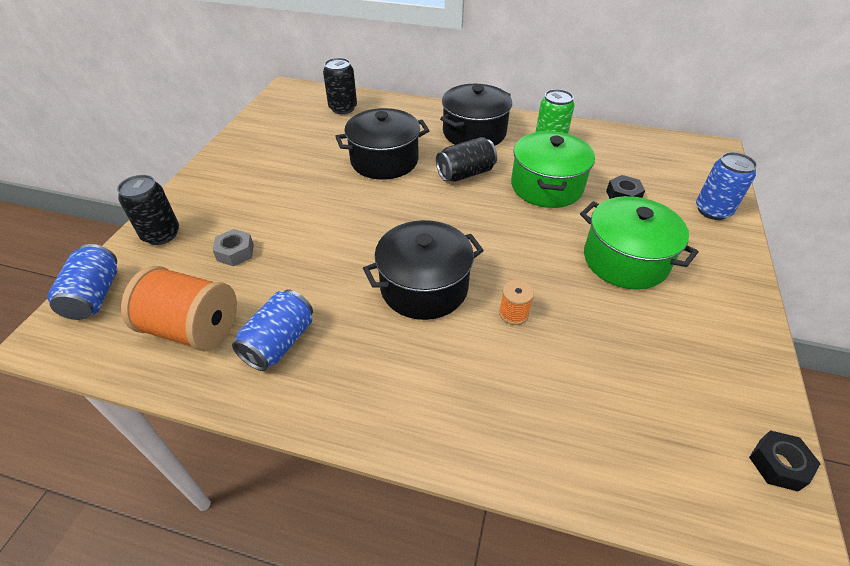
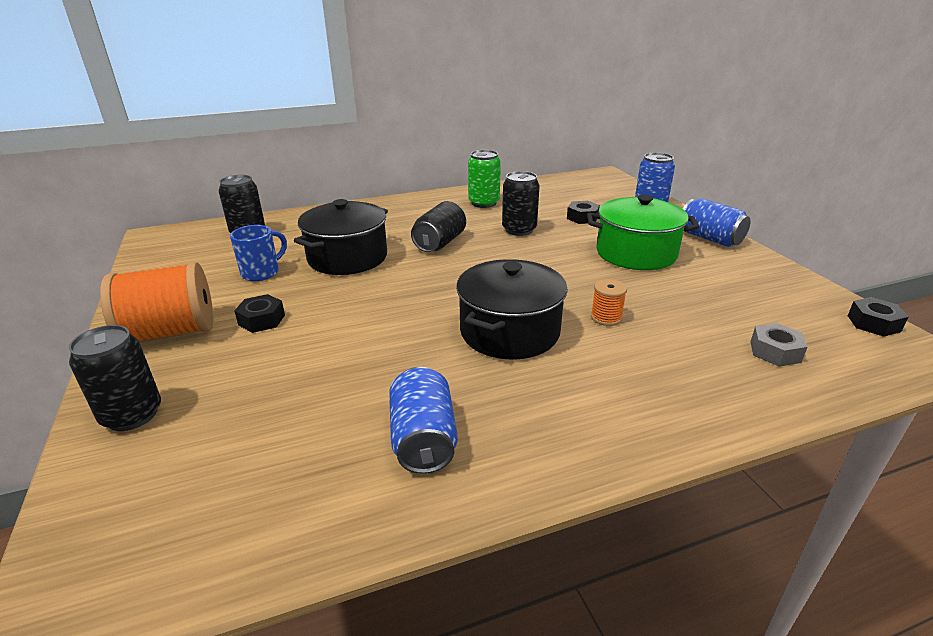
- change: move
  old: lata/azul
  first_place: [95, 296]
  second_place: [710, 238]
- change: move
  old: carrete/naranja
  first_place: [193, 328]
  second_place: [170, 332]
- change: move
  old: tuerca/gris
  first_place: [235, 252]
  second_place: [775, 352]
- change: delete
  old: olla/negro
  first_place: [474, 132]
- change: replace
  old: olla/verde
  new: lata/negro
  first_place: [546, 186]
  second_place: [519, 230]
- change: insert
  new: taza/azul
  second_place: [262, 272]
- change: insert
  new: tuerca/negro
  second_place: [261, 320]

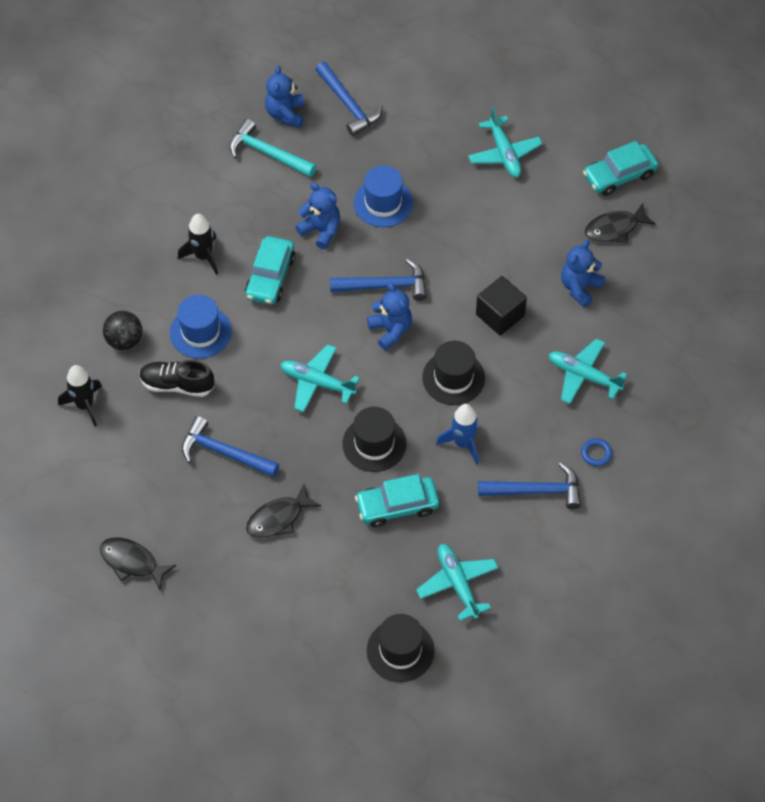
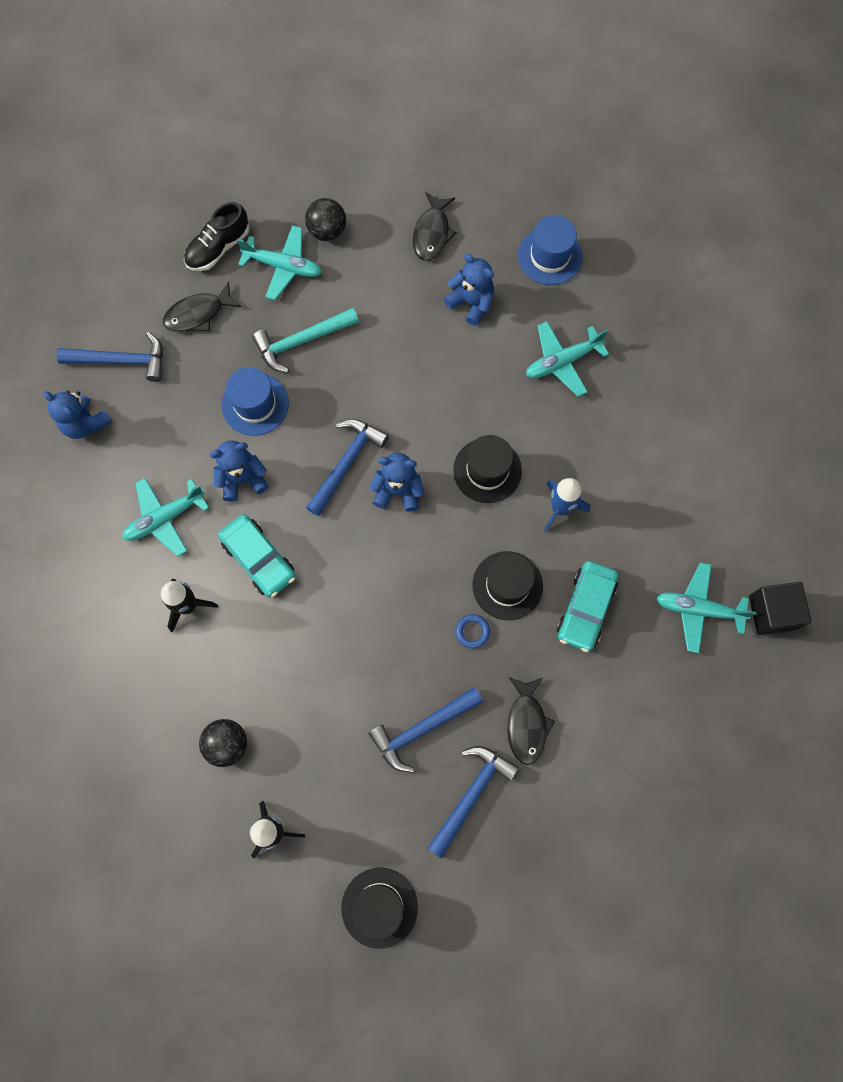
- change: move
  old: pez/negro
  first_place: [132, 562]
  second_place: [198, 314]
- change: move
  old: zapato/negro
  first_place: [177, 385]
  second_place: [218, 248]
- change: move
  old: sombrero/azul
  first_place: [200, 332]
  second_place: [550, 256]
- change: move
  old: martillo/turquesa
  first_place: [267, 153]
  second_place: [301, 341]
- change: move
  old: avión/turquesa
  first_place: [317, 382]
  second_place: [165, 518]
- change: move
  old: sombrero/negro
  first_place: [400, 650]
  second_place: [379, 907]
- change: move
  old: cubo/negro
  first_place: [500, 315]
  second_place: [772, 612]
- change: move
  old: martillo/azul
  first_place: [536, 491]
  second_place: [471, 795]
- change: rotate
  old: osito/azul
  first_place: [580, 287]
  second_place: [471, 302]
  degrees: 150
- change: move
  old: anillo/azul
  first_place: [596, 453]
  second_place: [472, 631]
- change: delete
  old: coche/turquesa
  first_place: [619, 175]
- change: insert
  new: pelota/negro
  second_place: [327, 231]

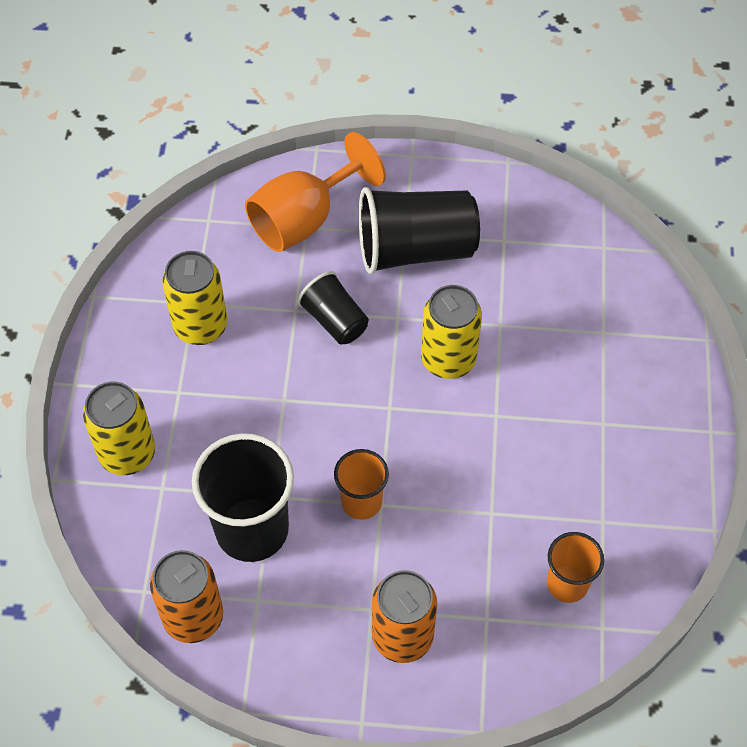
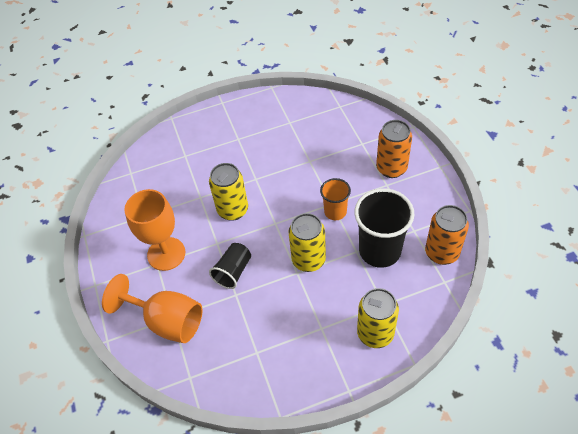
- change: move
  old: lata/amarillo
  first_place: [200, 326]
  second_place: [308, 260]
- change: replace
  old: vaso/negro
  new: copa/naranja
  first_place: [415, 249]
  second_place: [166, 254]
- change: delete
  old: vaso/naranja
  first_place: [567, 583]

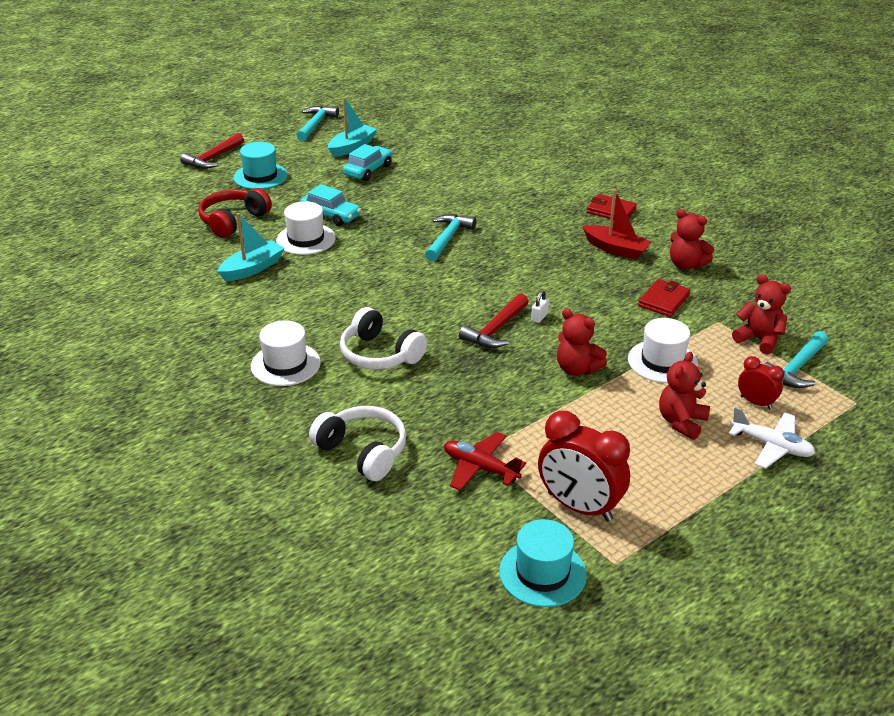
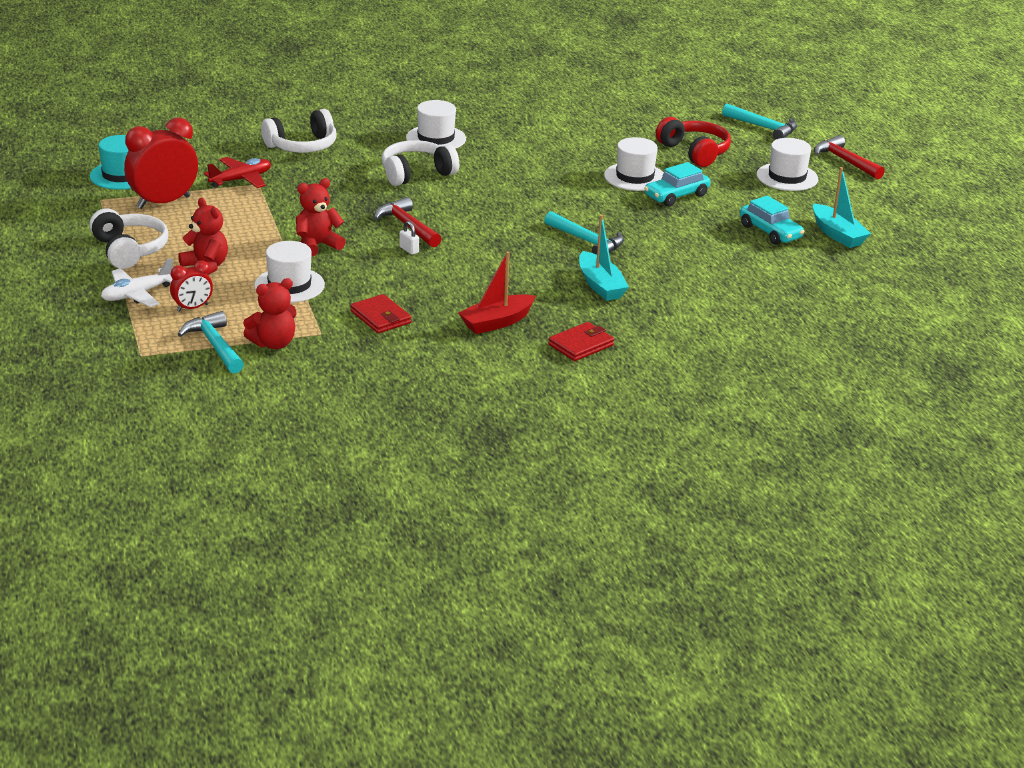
- change: move
  old: barco/turquesa
  first_place: [252, 268]
  second_place: [600, 285]
- change: recolor
  old: sombrero/turquesa
  new: sombrero/blanco
  first_place: [260, 176]
  second_place: [787, 177]
- change: move
  old: martillo/turquesa
  first_place: [316, 124]
  second_place: [763, 128]
- change: delete
  old: osito/rojo
  first_place: [686, 265]
- change: insert
  new: auriculares/blanco
  second_place: [129, 250]

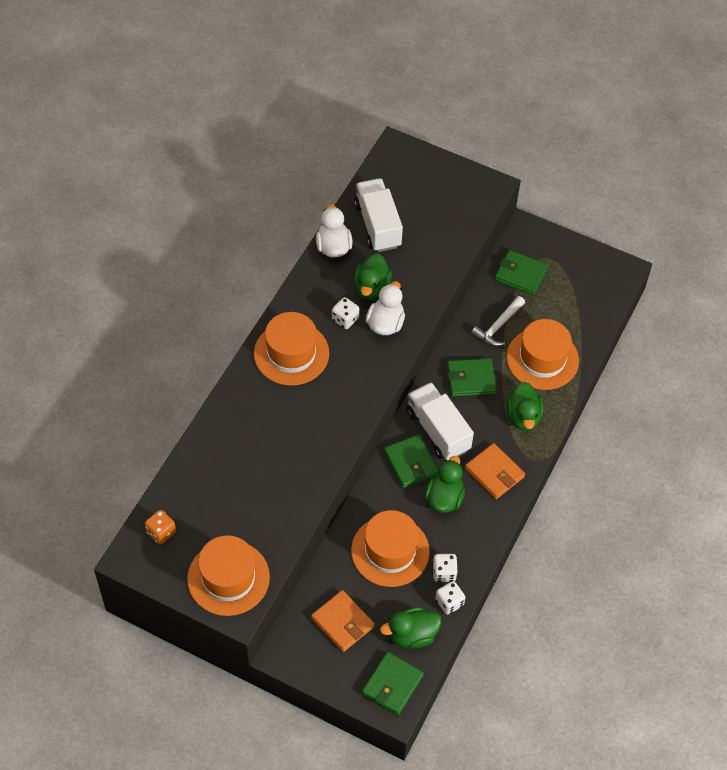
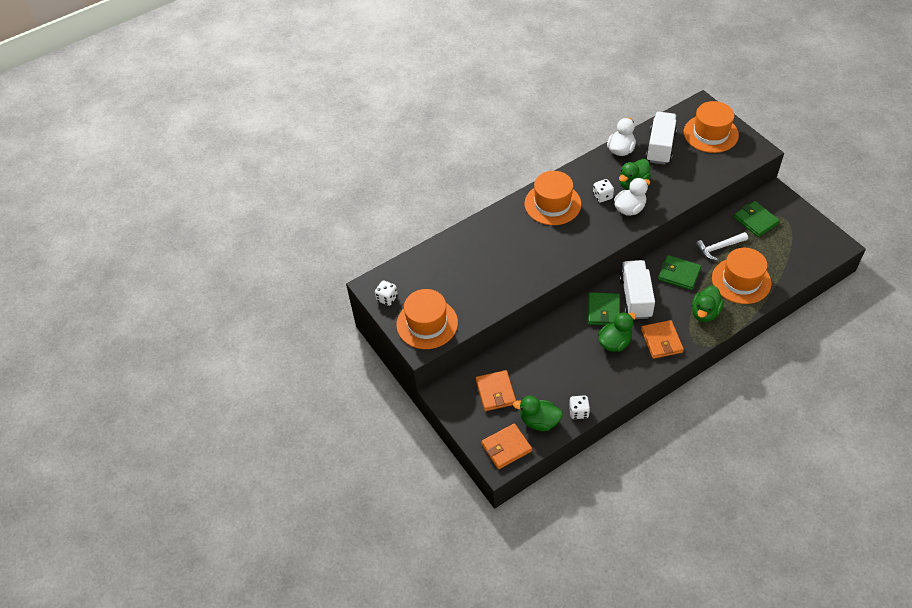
- change: delete
  old: dado/naranja
  first_place: [161, 532]
- change: move
  old: sombrero/naranja
  first_place: [390, 551]
  second_place: [710, 133]
- change: recolor
  old: cartera/verde
  new: cartera/naranja
  first_place: [392, 685]
  second_place: [506, 447]
- change: move
  old: dado/blanco
  first_place: [444, 572]
  second_place: [387, 298]

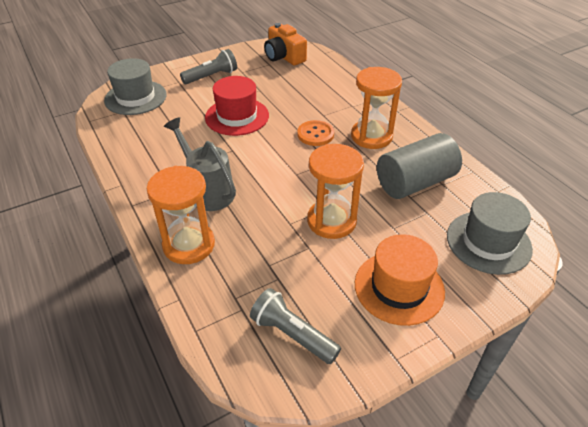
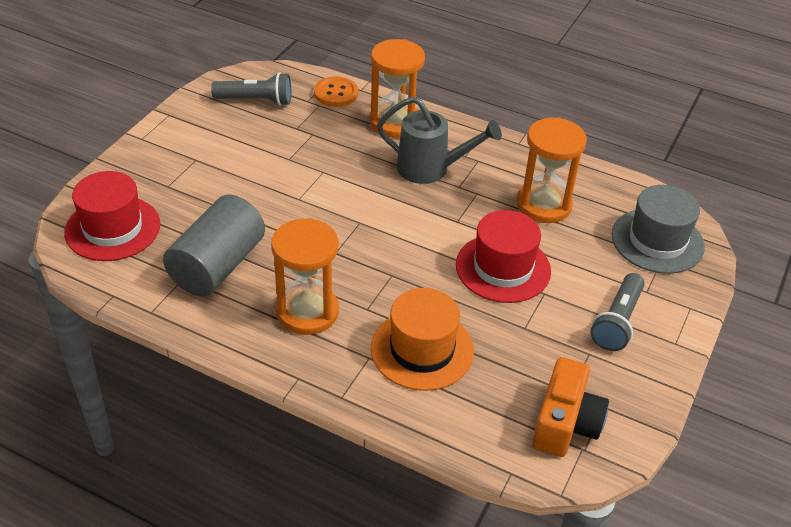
- change: rotate
  old: cámara/naranja
  first_place: [284, 57]
  second_place: [565, 423]
  degrees: 90
- change: move
  old: botón/naranja
  first_place: [315, 134]
  second_place: [336, 93]
- change: move
  old: reloj de arena/naranja
  first_place: [331, 221]
  second_place: [544, 205]
- change: move
  old: sombrero/naranja
  first_place: [399, 287]
  second_place: [422, 349]
- change: recolor
  old: sombrero/gris
  new: sombrero/rojo
  first_place: [488, 242]
  second_place: [112, 228]

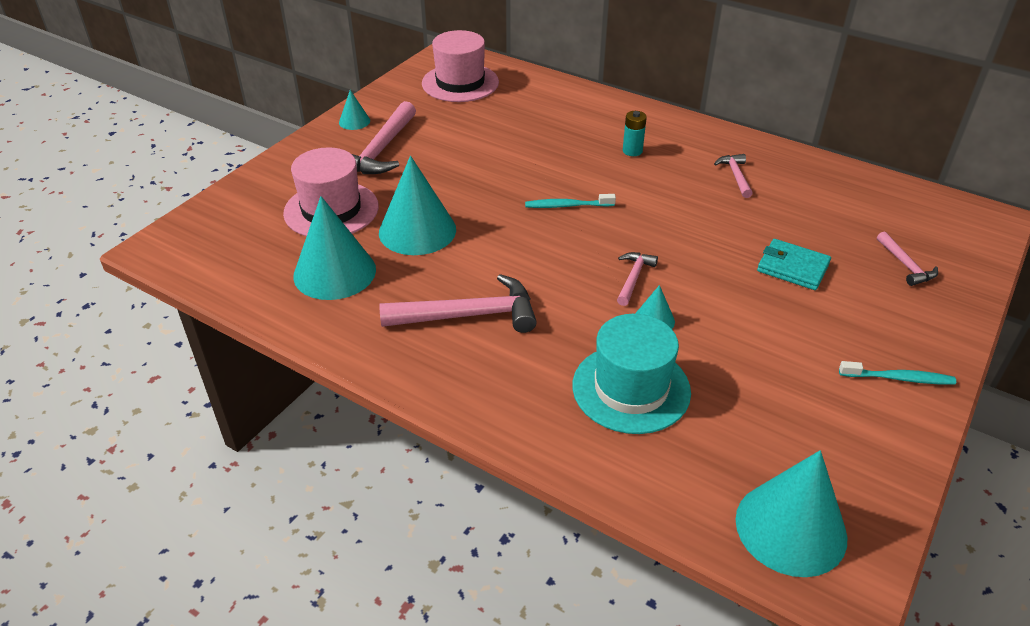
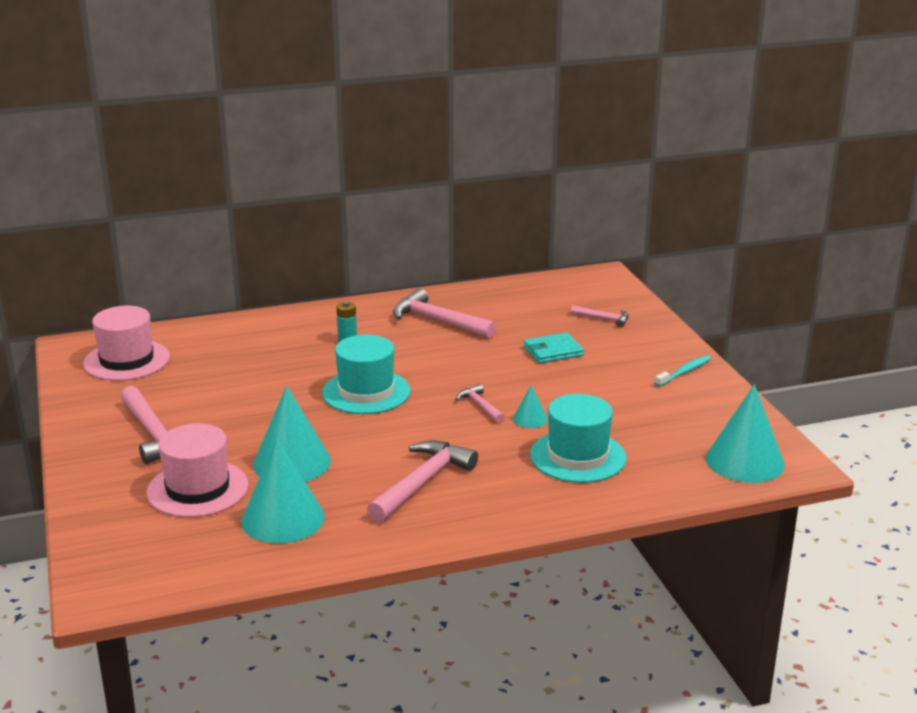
- change: delete
  old: cono/turquesa
  first_place: [354, 121]
- change: replace
  old: cepillo de dientes/turquesa
  new: sombrero/turquesa
  first_place: [567, 206]
  second_place: [366, 392]
- change: resize
  old: martillo/rosa
  first_place: [735, 176]
  second_place: [438, 321]
  factor: 1.9

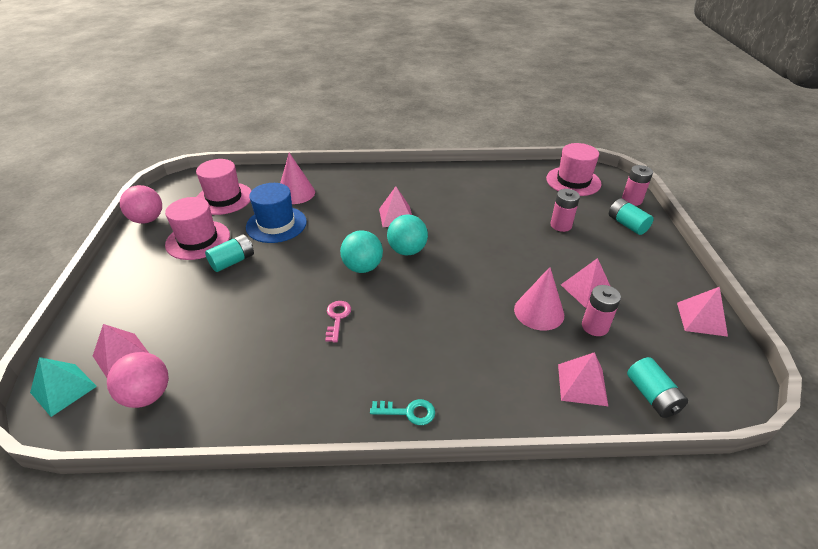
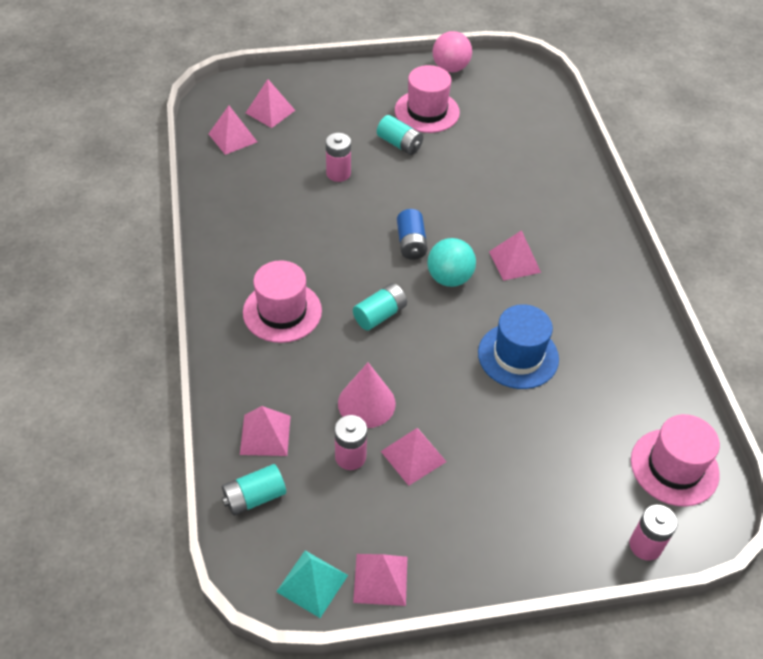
- change: move
  old: pirámide/turquesa
  first_place: [63, 389]
  second_place: [312, 583]
- change: replace
  old: pelota/rosa
  new: pirámide/rosa
  first_place: [147, 395]
  second_place: [232, 138]
- change: move
  old: sombrero/rosa
  first_place: [224, 198]
  second_place: [282, 311]
- change: move
  old: sombrero/azul
  first_place: [276, 224]
  second_place: [518, 356]
- change: delete
  old: cono/rosa
  first_place: [296, 193]
- change: delete
  old: llave/rosa
  first_place: [337, 318]
- change: replace
  old: pelota/turquesa
  new: pila/azul
  first_place: [362, 267]
  second_place: [411, 243]
- change: delete
  old: llave/turquesa
  first_place: [408, 412]
- change: move
  old: pila/rosa
  first_place: [561, 225]
  second_place: [338, 173]
- change: move
  old: pila/turquesa
  first_place: [627, 224]
  second_place: [380, 315]

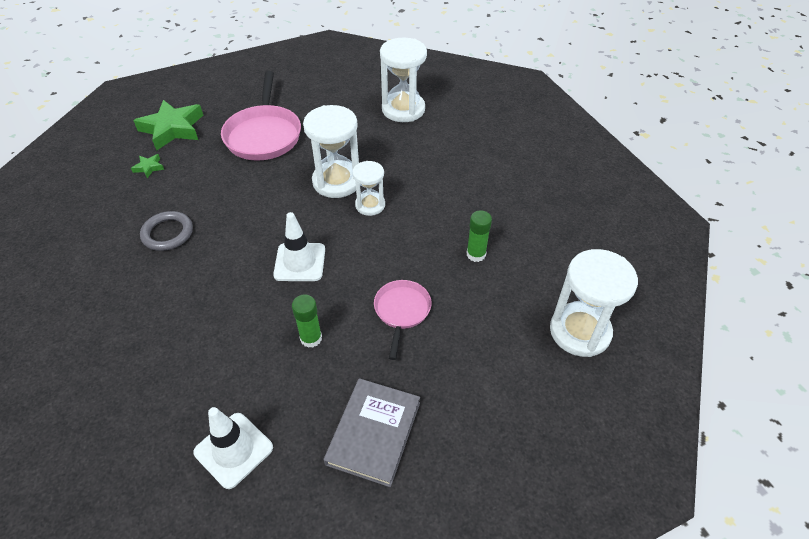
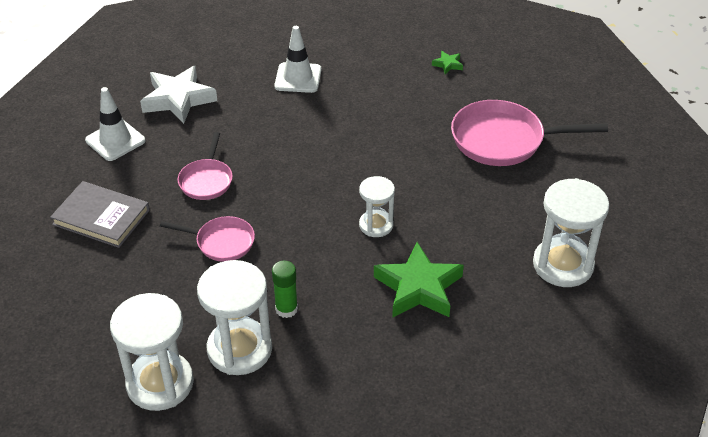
- change: move
  old: estrella/verde
  first_place: [172, 129]
  second_place: [418, 287]
- change: delete
  old: anillo/gris
  first_place: [167, 233]
- change: move
  old: cono de tráfico/blanco
  first_place: [300, 262]
  second_place: [298, 78]
- change: replace
  old: barra de pegamento/verde
  new: sartén/rosa
  first_place: [311, 338]
  second_place: [206, 180]
- change: move
  old: reloj de arena/blanco
  first_place: [337, 181]
  second_place: [239, 349]
- change: insert
  new: estrella/blanco
  second_place: [178, 99]

